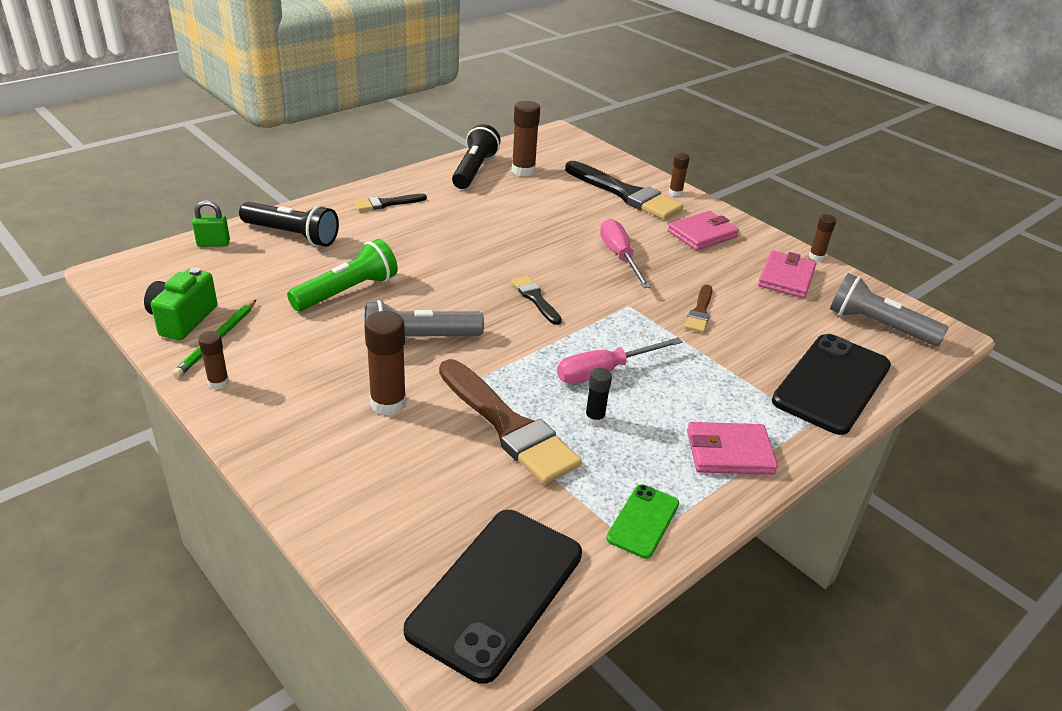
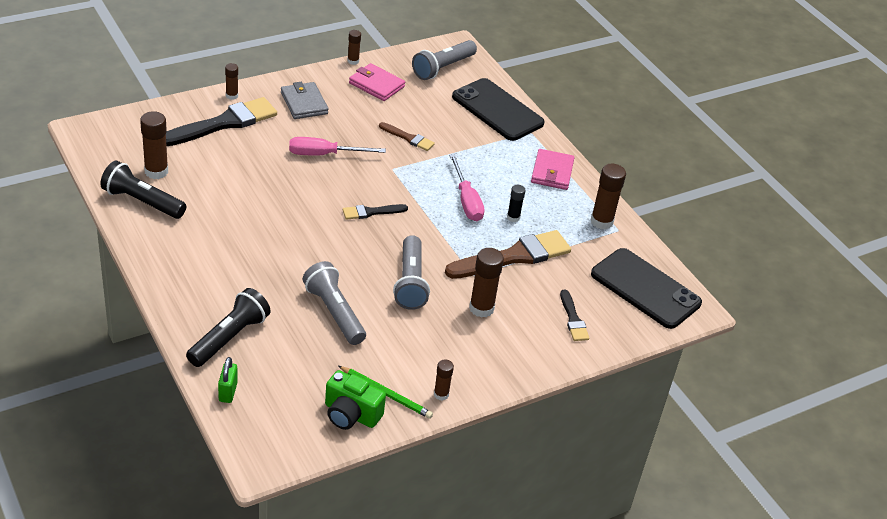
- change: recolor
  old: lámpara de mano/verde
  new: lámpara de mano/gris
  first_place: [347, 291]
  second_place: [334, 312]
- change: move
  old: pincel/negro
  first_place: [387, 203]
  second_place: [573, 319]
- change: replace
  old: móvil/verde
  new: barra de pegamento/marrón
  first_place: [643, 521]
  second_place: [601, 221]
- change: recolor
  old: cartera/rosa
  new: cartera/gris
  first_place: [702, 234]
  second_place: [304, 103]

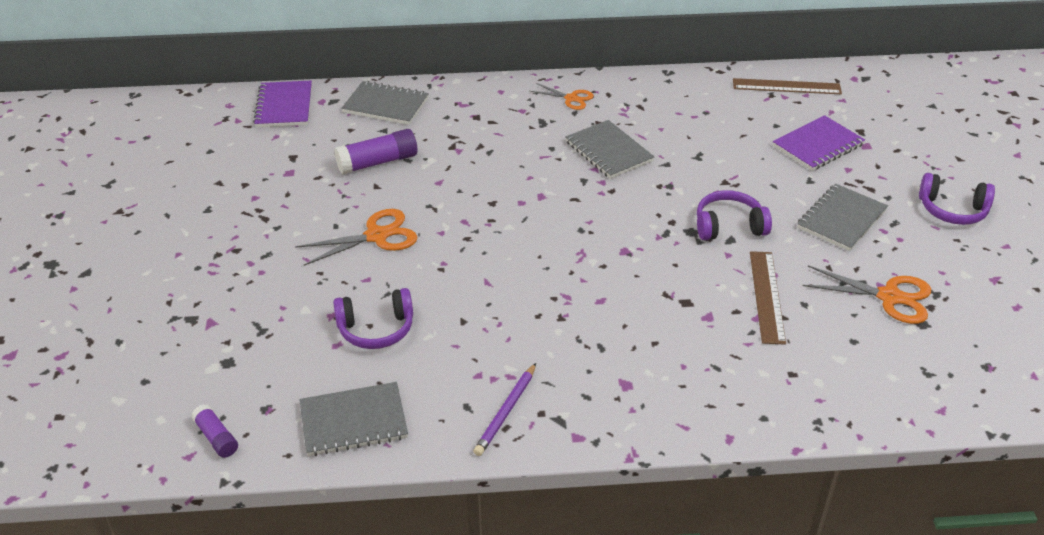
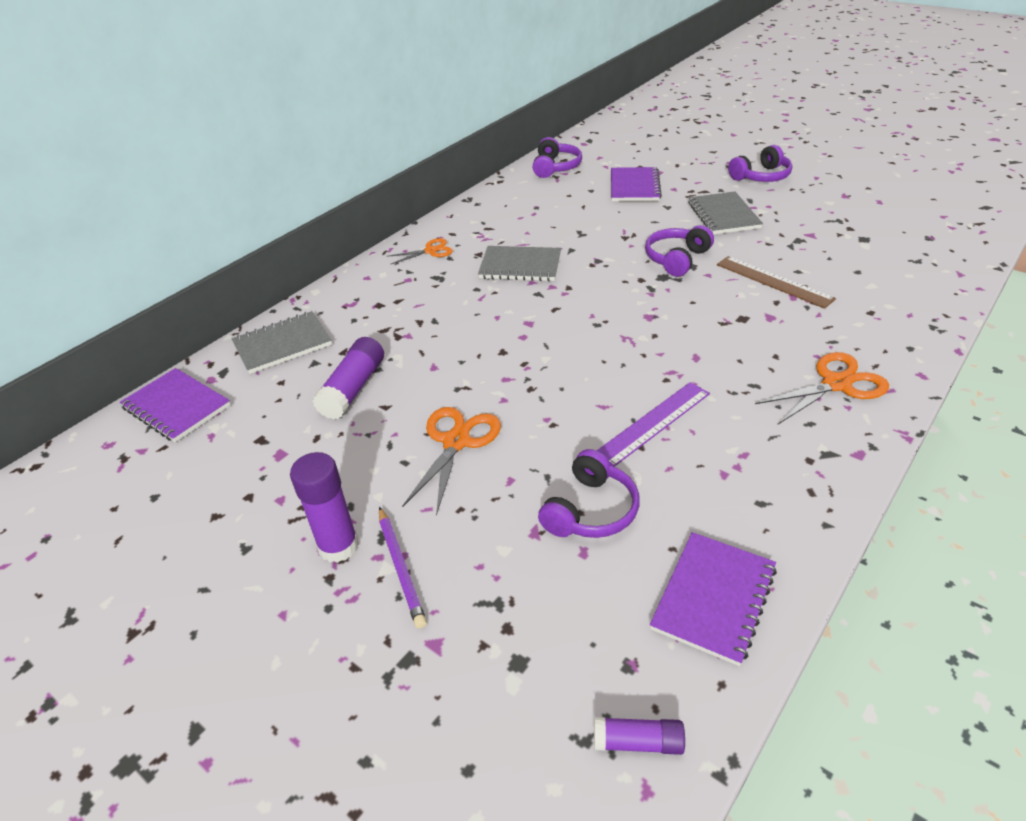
- change: recolor
  old: cuaderno/gris
  new: cuaderno/morado
  first_place: [353, 421]
  second_place: [713, 598]
- change: move
  old: lápiz/morado
  first_place: [506, 412]
  second_place: [401, 568]
- change: replace
  old: regla/marrón
  new: auriculares/morado
  first_place: [786, 86]
  second_place: [555, 167]
- change: move
  old: tijeras/naranja
  first_place: [890, 297]
  second_place: [837, 384]
- change: insert
  new: barra de pegamento/morado
  second_place: [338, 546]
- change: insert
  new: regla/morado
  second_place: [652, 423]

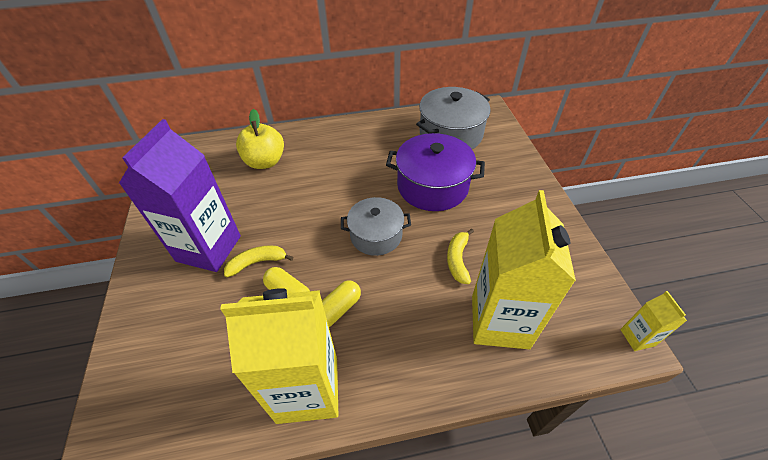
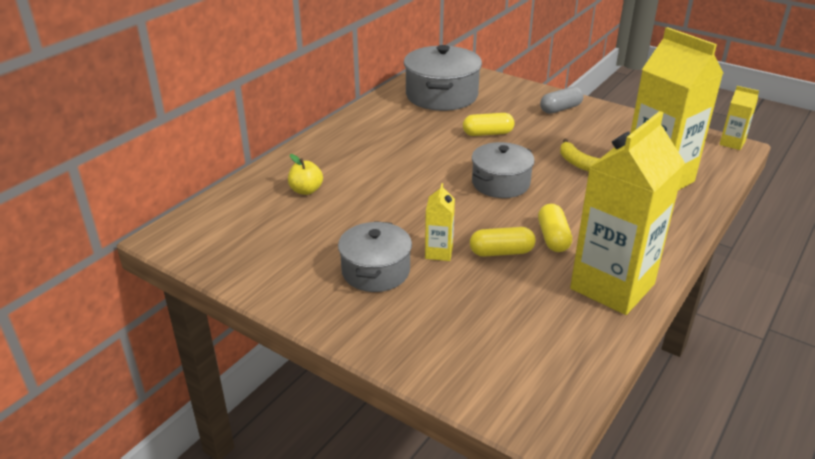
- change: replace
  old: cartón de leche/morado
  new: olla/gris
  first_place: [209, 248]
  second_place: [375, 271]
- change: replace
  old: plátano/amarillo
  new: cartón de leche/amarillo
  first_place: [257, 262]
  second_place: [439, 252]
- change: resize
  old: manzana/amarillo
  first_place: [265, 162]
  second_place: [306, 190]
  factor: 0.58
- change: replace
  old: olla/morado
  new: cápsula/amarillo
  first_place: [432, 186]
  second_place: [487, 133]
- change: insert
  new: cápsula/gris
  second_place: [560, 109]

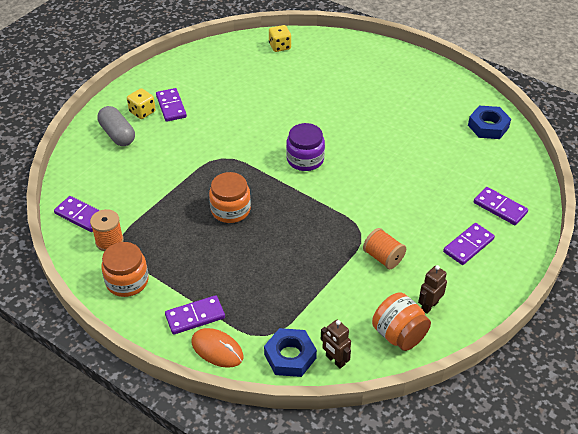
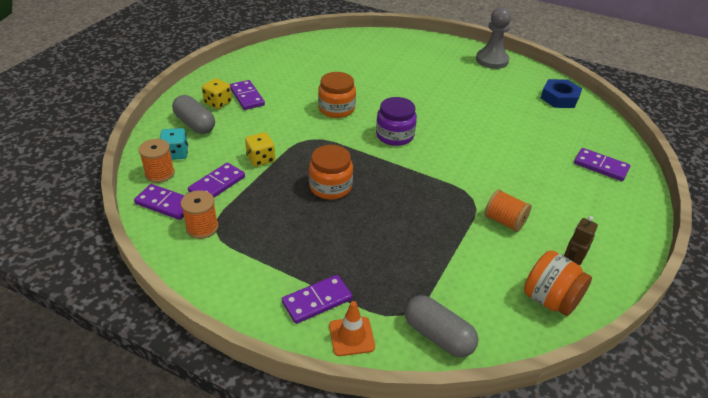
- change: move
  old: tarro/naranja
  first_place: [127, 281]
  second_place: [336, 109]
- change: replace
  old: ratón/naranja
  new: cono de tráfico/naranja
  first_place: [217, 349]
  second_place: [351, 336]
- change: replace
  old: tuerca/azul
  new: cápsula/gris
  first_place: [290, 356]
  second_place: [438, 336]
- change: move
  old: dado/amarillo
  first_place: [280, 46]
  second_place: [261, 159]
- change: delete
  old: robot/marrón
  first_place: [335, 360]
- change: move
  old: ficha de dominó/morado
  first_place: [468, 245]
  second_place: [217, 184]
- change: insert
  new: carrete/naranja
  second_place: [160, 173]
- change: insert
  new: dado/turquesa
  second_place: [176, 154]
- change: insert
  new: peón/gris
  second_place: [492, 60]

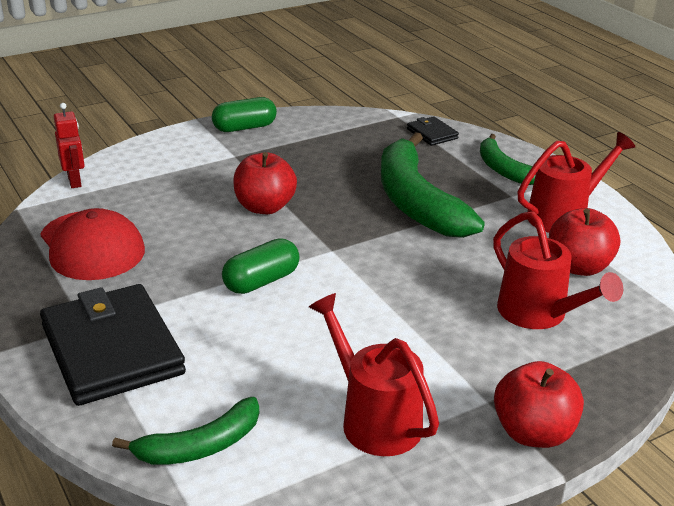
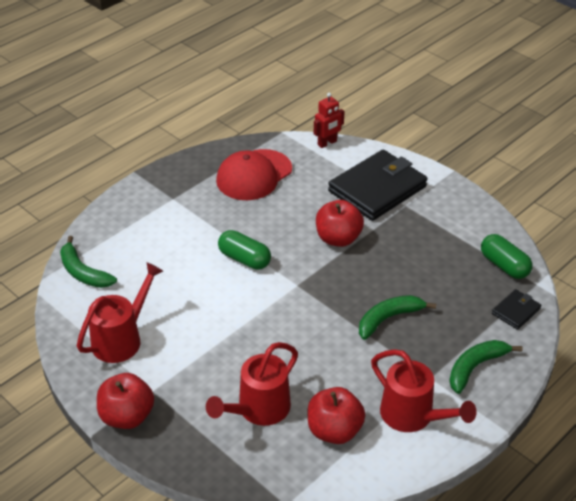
- change: move
  old: cartera/negro
  first_place: [112, 349]
  second_place: [377, 189]
- change: move
  old: cápsula/verde
  first_place: [244, 128]
  second_place: [504, 265]
- change: resize
  old: plátano/verde
  first_place: [416, 202]
  second_place: [388, 319]
  factor: 0.55

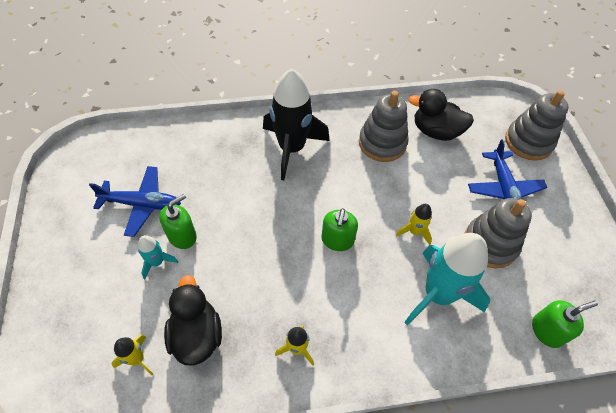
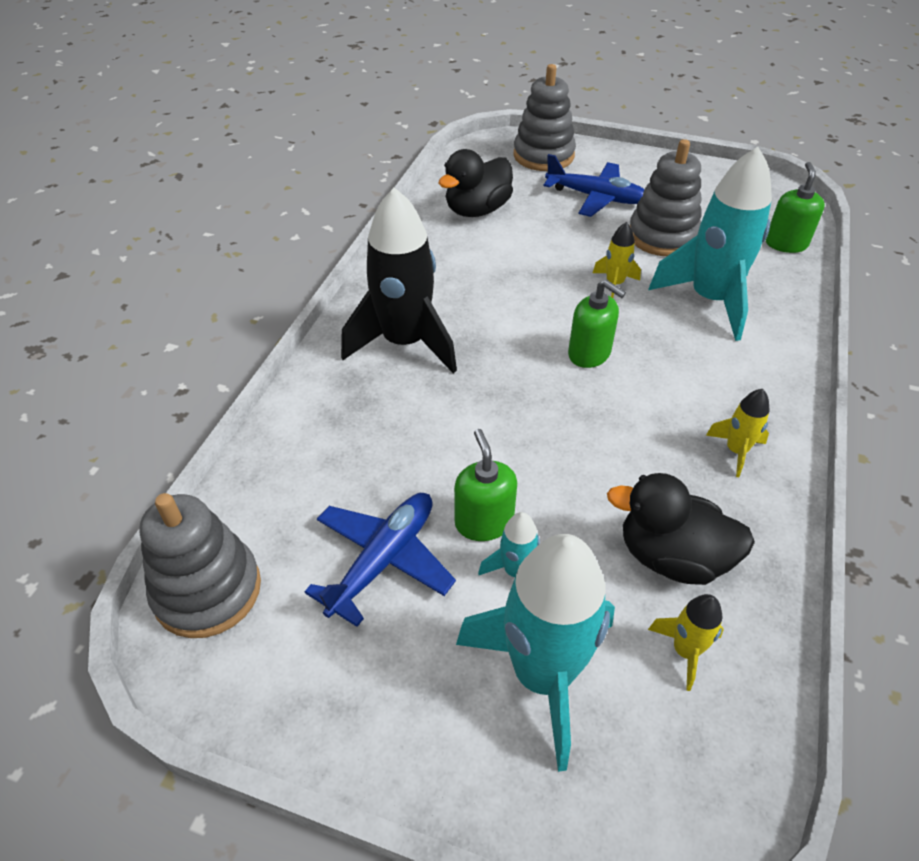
- change: move
  old: juguete apilable/gris
  first_place: [382, 143]
  second_place: [207, 590]
- change: insert
  new: cohete/turquesa
  second_place: [542, 674]

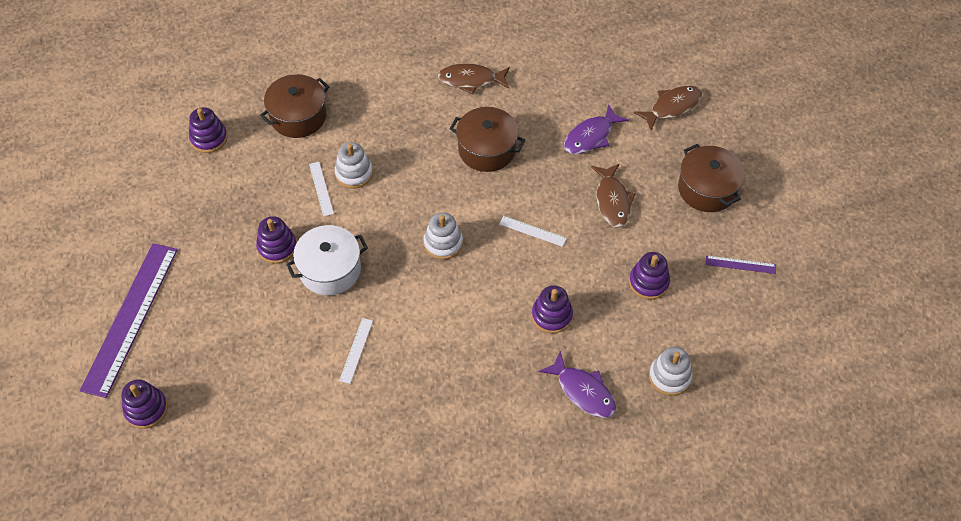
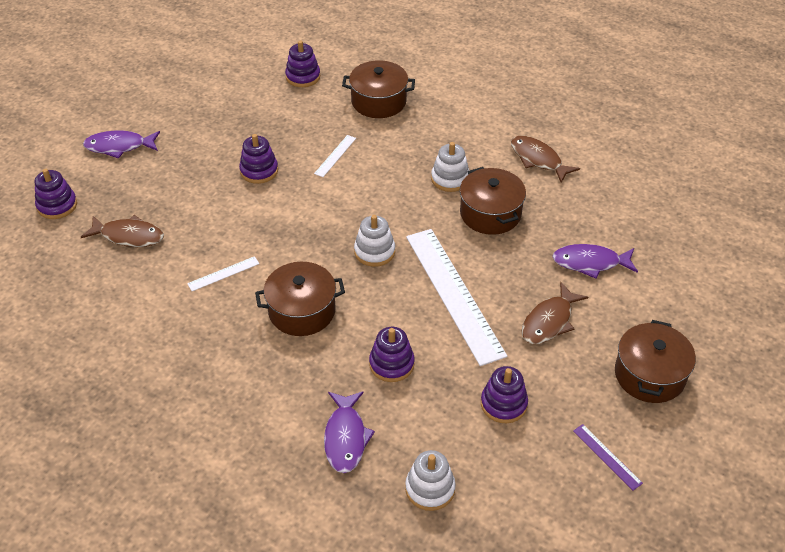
- change: replace
  old: regla/morado
  new: pez/morado
  first_place: [130, 318]
  second_place: [119, 146]
- change: delete
  old: olla/blanco
  first_place: [330, 270]
- change: move
  old: juguete apilable/blanco
  first_place: [354, 173]
  second_place: [450, 179]
- change: resize
  old: regla/blanco
  first_place: [532, 231]
  second_place: [453, 294]
  factor: 2.43
- change: move
  old: pez/marrón
  first_place: [672, 107]
  second_place: [129, 236]
- change: insert
  new: olla/marrón
  second_place: [302, 311]

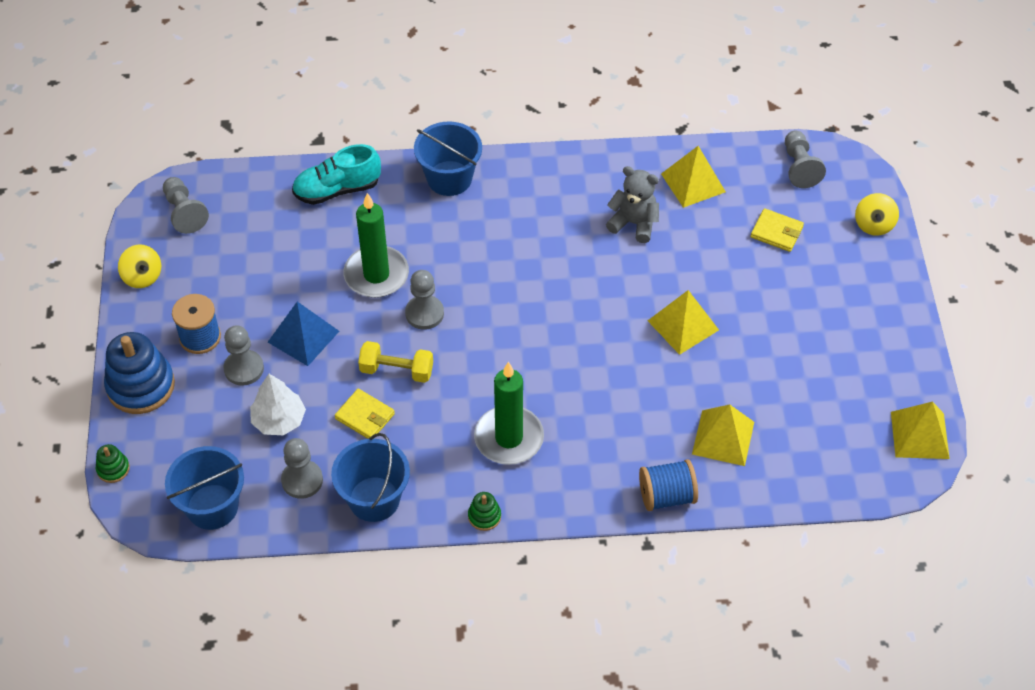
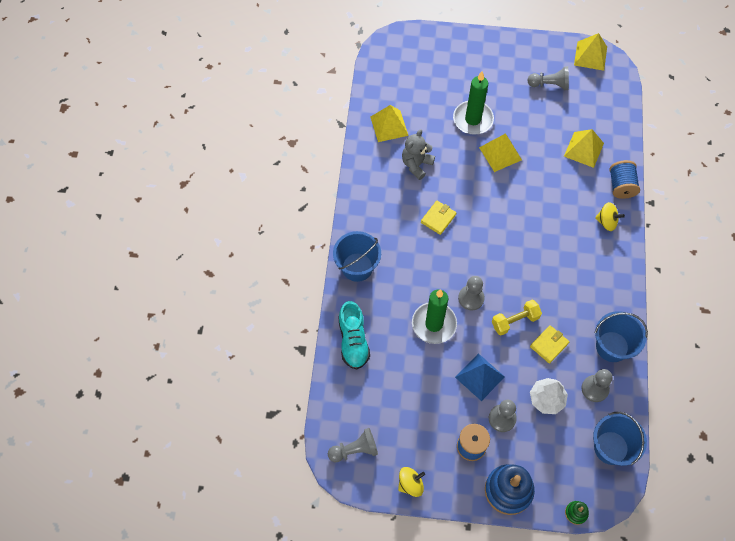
- change: rotate
  old: mancuerna/amarillo
  first_place: [396, 370]
  second_place: [515, 321]
  degrees: 45
- change: delete
  old: juguete apilable/verde
  first_place: [484, 516]
- change: move
  old: vela/verde
  first_place: [509, 438]
  second_place: [473, 119]
- change: move
  old: cartera/amarillo
  first_place: [776, 232]
  second_place: [438, 218]
- change: move
  old: peón/gris
  first_place: [799, 167]
  second_place: [549, 84]
- change: move
  old: peonza/amarillo
  first_place: [874, 224]
  second_place: [606, 222]

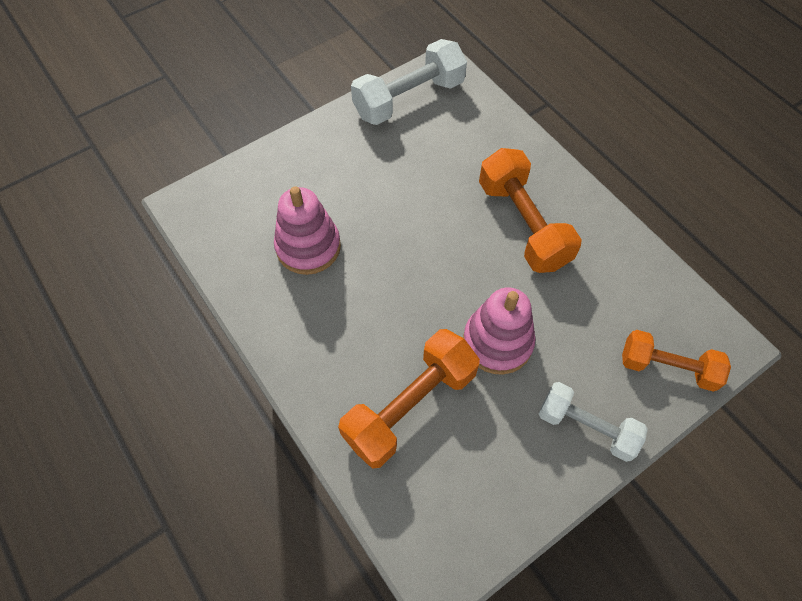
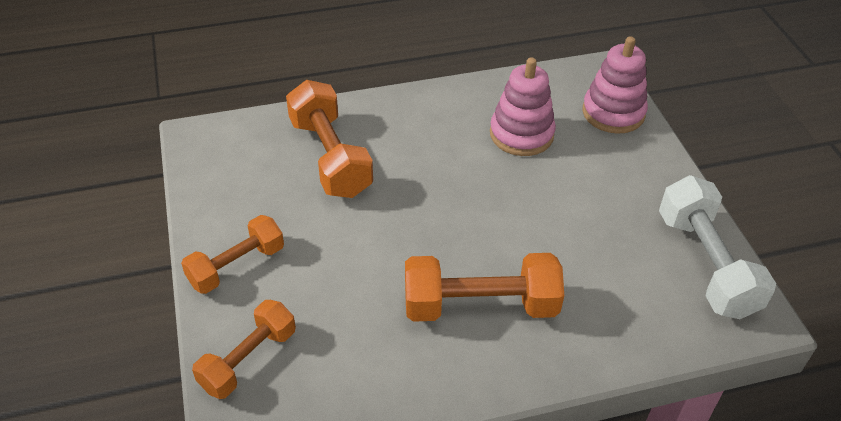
- change: move
  old: juguete apilable/rosa
  first_place: [497, 342]
  second_place: [613, 113]
- change: recolor
  old: mancuerna/blanco
  new: mancuerna/naranja
  first_place: [586, 427]
  second_place: [236, 266]

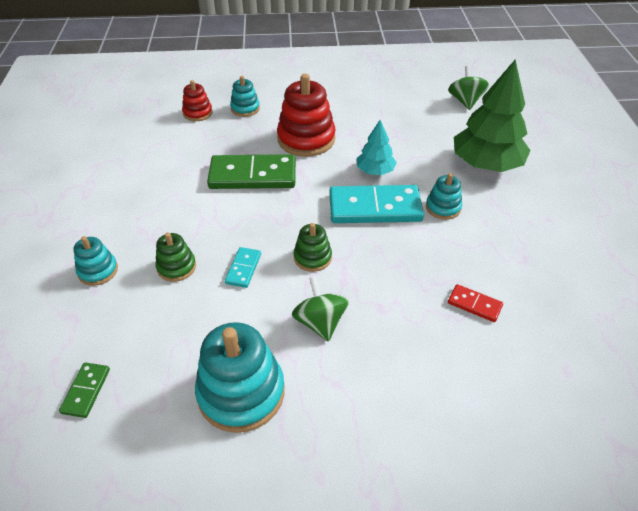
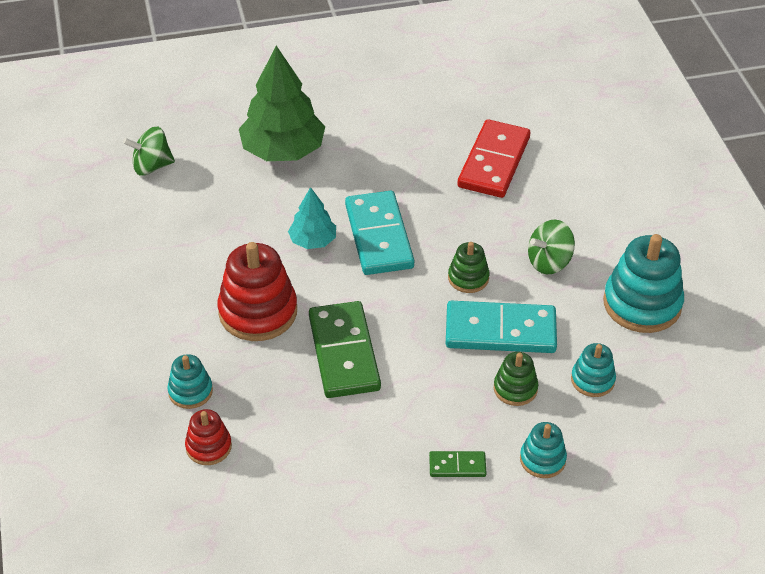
- change: move
  old: ficha de dominó/verde
  first_place: [86, 391]
  second_place: [457, 466]
- change: resize
  old: ficha de dominó/turquesa
  first_place: [243, 269]
  second_place: [500, 331]
  factor: 2.12
- change: move
  old: juguete apilable/turquesa
  first_place: [443, 207]
  second_place: [592, 380]
- change: resize
  old: ficha de dominó/rojo
  first_place: [474, 304]
  second_place: [494, 162]
  factor: 2.12

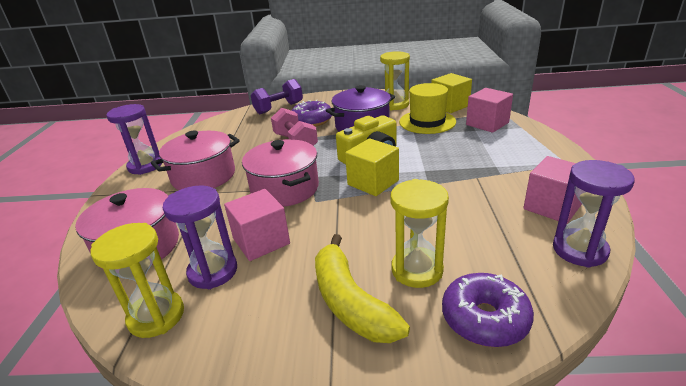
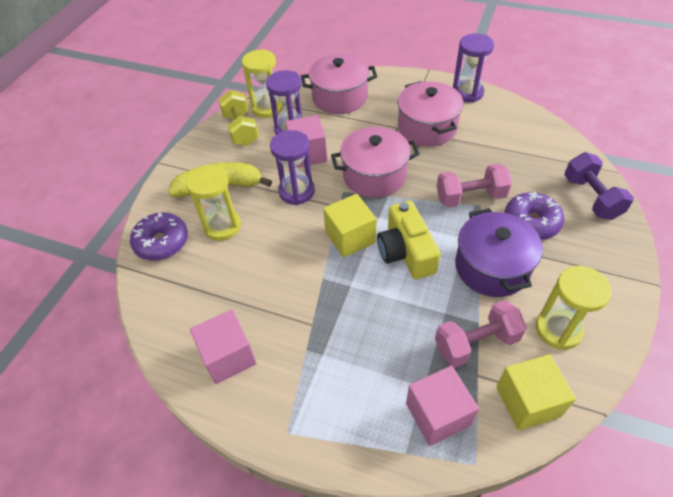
- change: replace
  old: sombrero/amarillo
  new: mancuerna/rosa
  first_place: [427, 122]
  second_place: [476, 343]
- change: move
  old: reloj de arena/morado
  first_place: [579, 250]
  second_place: [296, 191]
- change: insert
  new: mancuerna/amarillo
  second_place: [241, 129]

